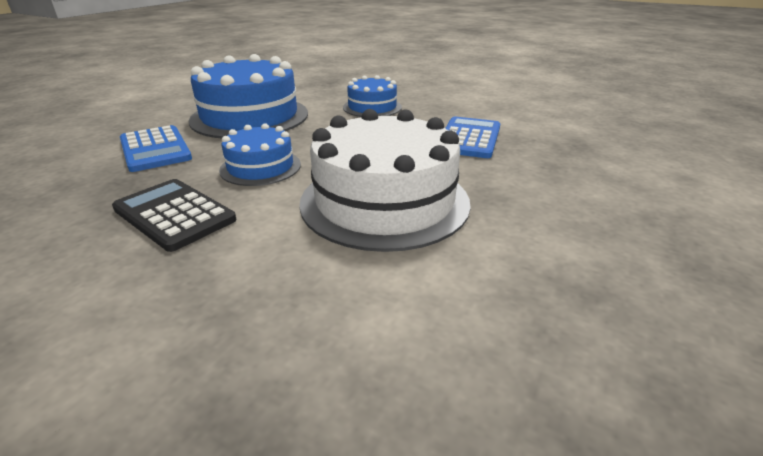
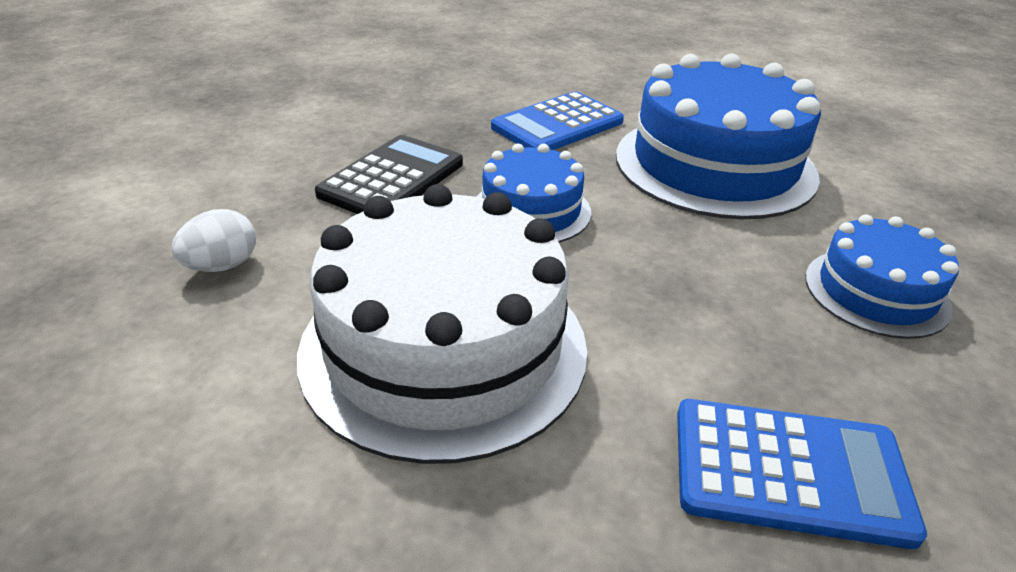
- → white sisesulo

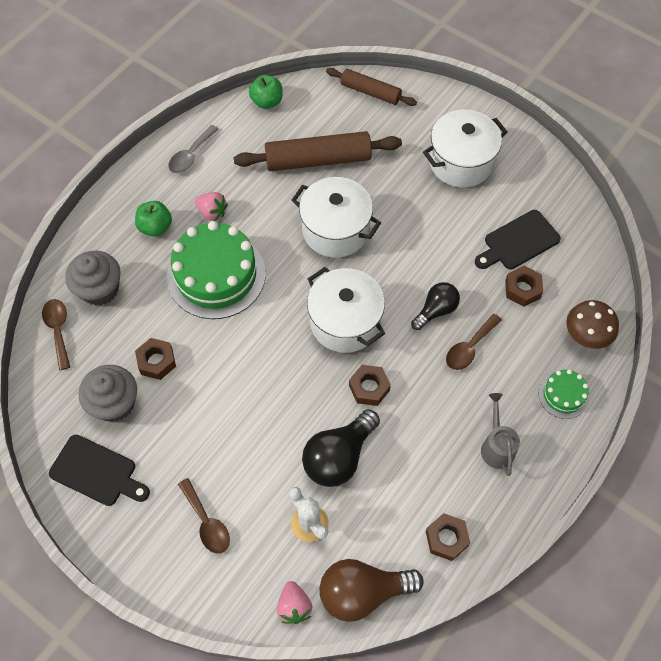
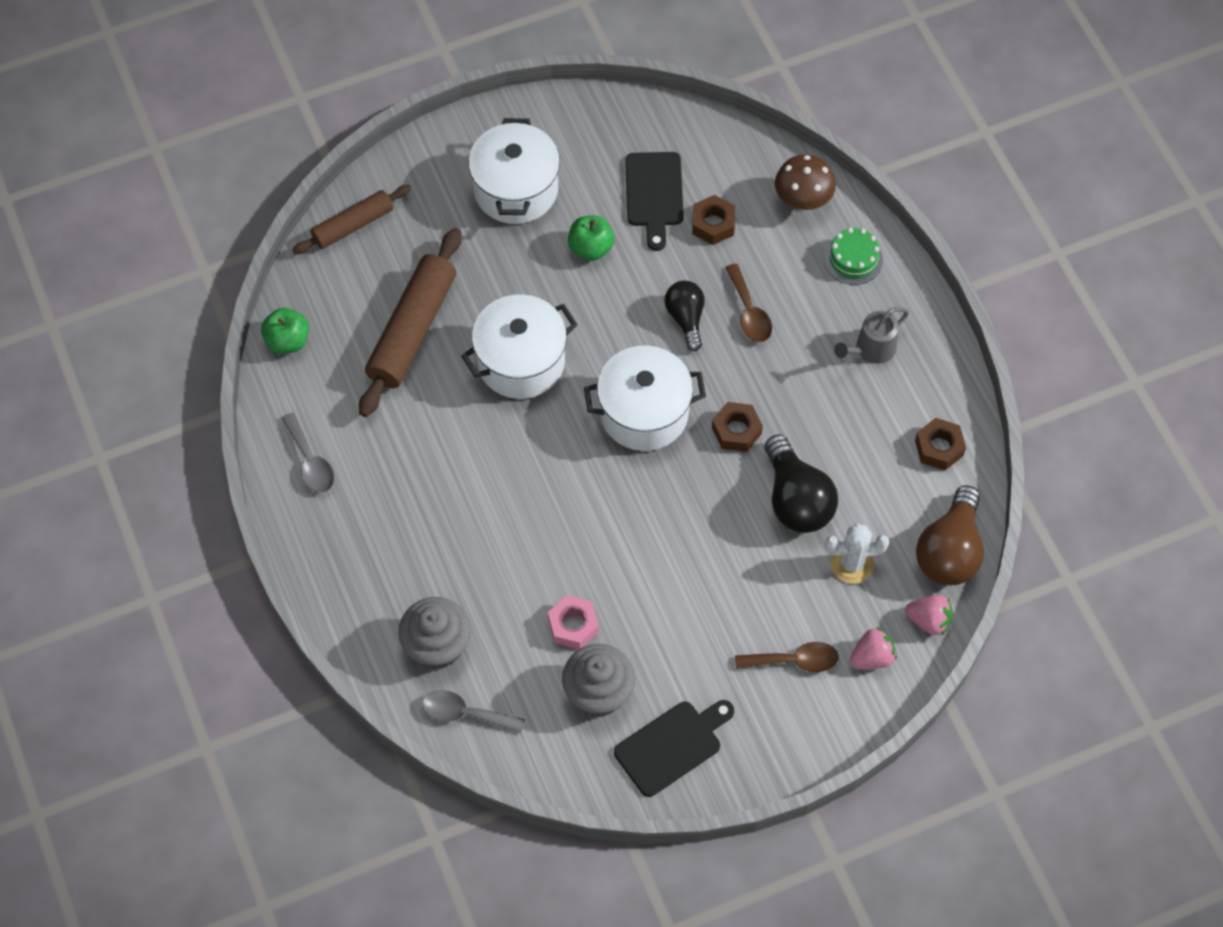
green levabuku (1st from left) → -
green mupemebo (1st from left in the first image) → green mupemebo (2nd from left), move
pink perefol (1st from left), move
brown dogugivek (1st from left) → grey dogugivek (2nd from left)
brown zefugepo (1st from left) → pink zefugepo
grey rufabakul, 60 degrees counterclockwise

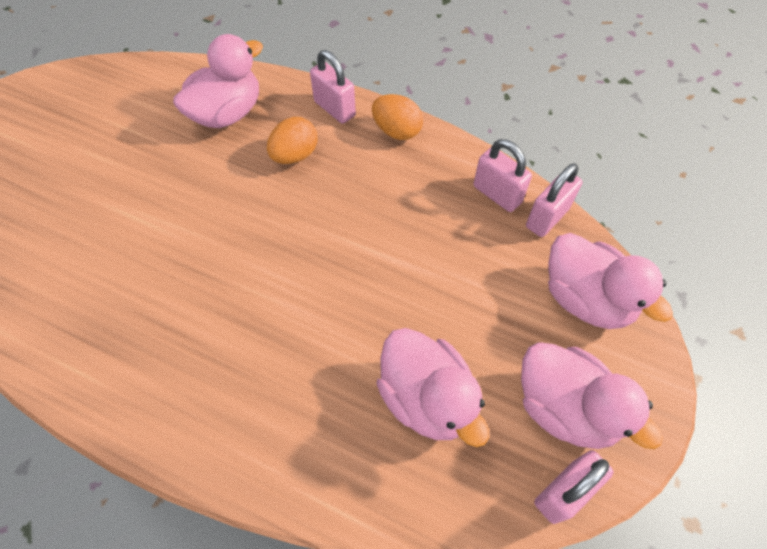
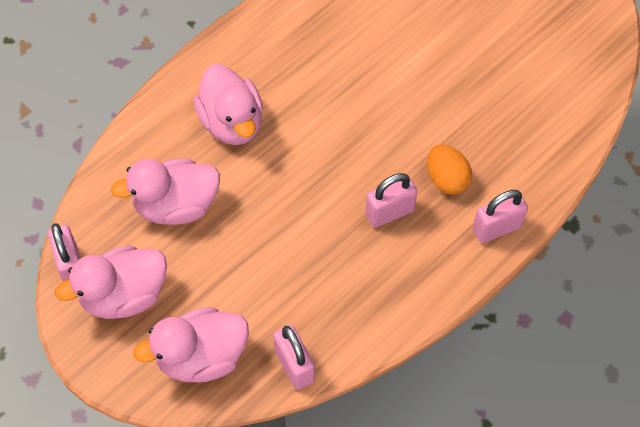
orange sisesulo (2nd from left) → -
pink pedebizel (1st from left in the first image) → pink pedebizel (4th from left), move
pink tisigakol (2nd from left in the first image) → pink tisigakol (3rd from left), move

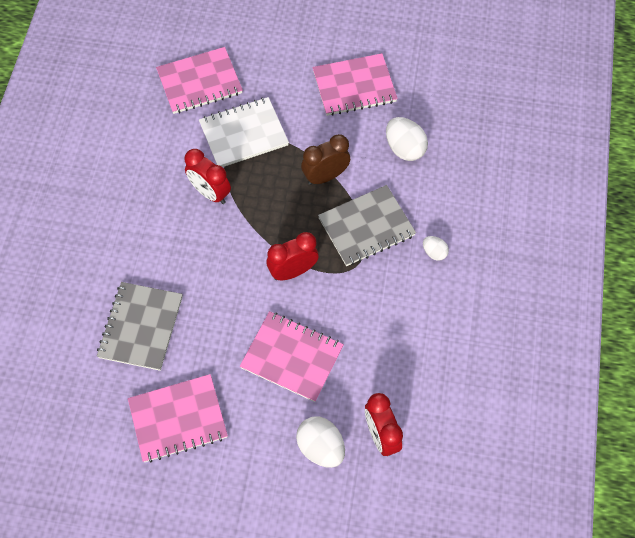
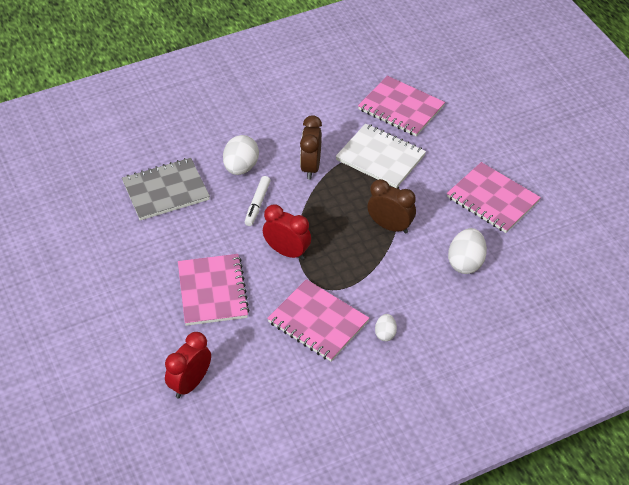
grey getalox (2nd from left) → -
- → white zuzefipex
pink getalox (1st from left in the first image) → pink getalox (2nd from left), move
white sisesulo (1st from left), move
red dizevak (1st from left) → brown dizevak (1st from left)

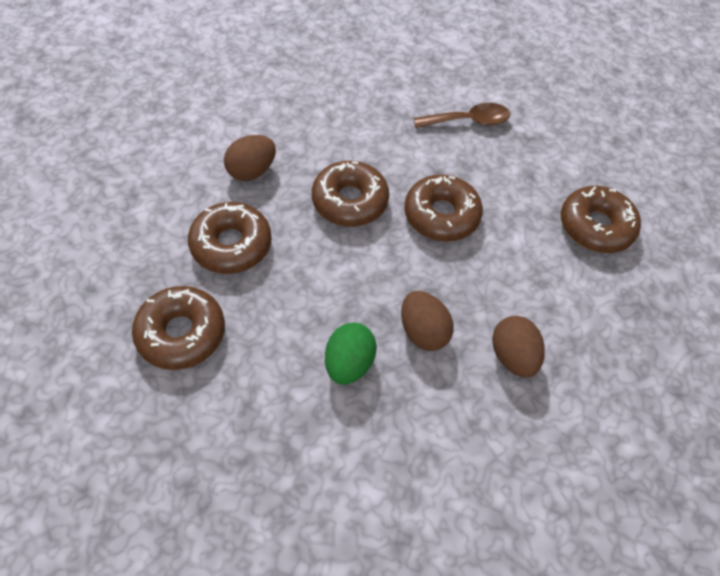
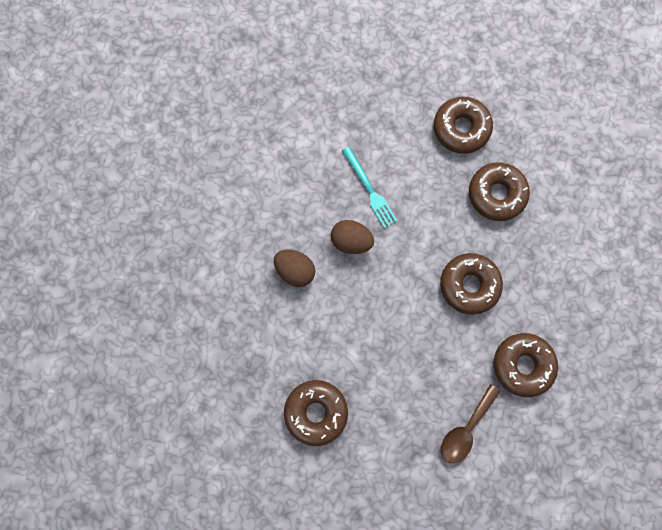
brown sisesulo (1st from left) → -
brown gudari (4th from left in the first image) → brown gudari (5th from left), move
green sisesulo → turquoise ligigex

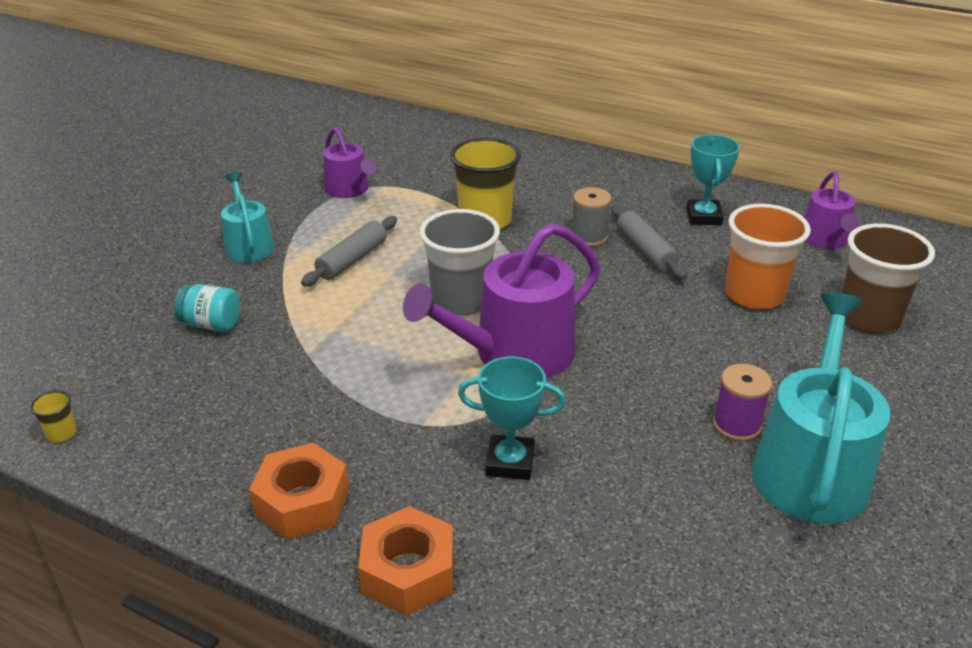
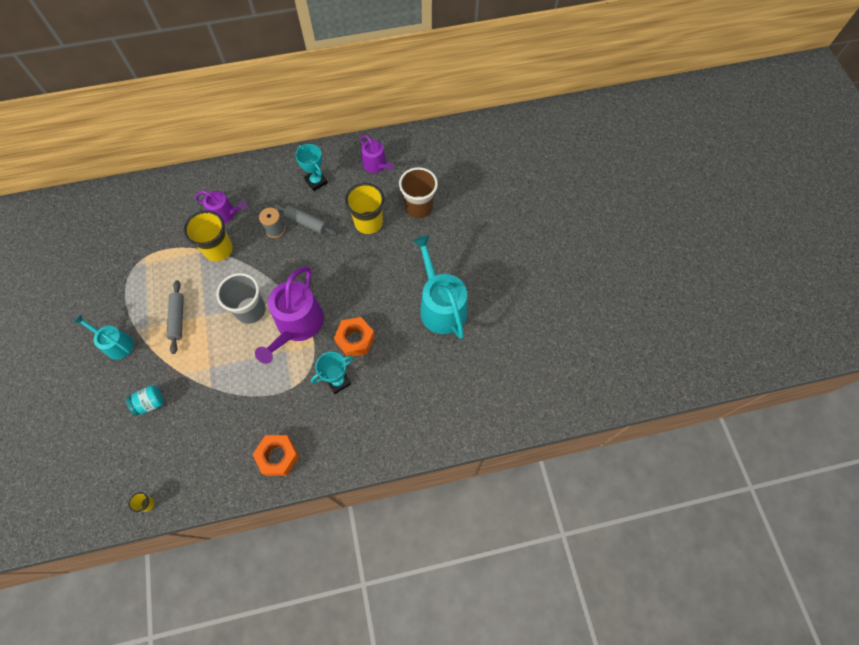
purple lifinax → -
purple rufabakul (1st from left), move
orange zefugepo (2nd from left), move
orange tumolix → yellow tumolix (3rd from left)

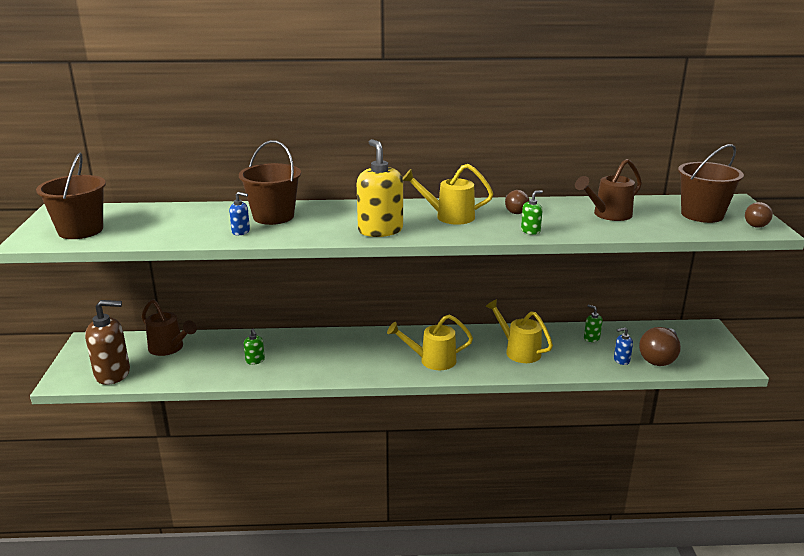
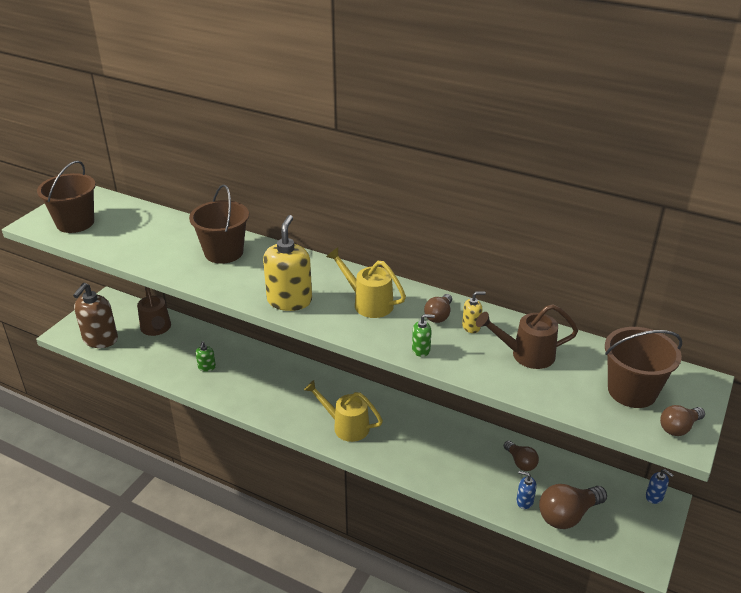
yellow rufabakul (3rd from left) → -
- → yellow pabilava (2nd from left)
blue pabilava (1st from left in the first image) → blue pabilava (2nd from left), move
green pabilava (3rd from left) → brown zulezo (2nd from left)
brown pabilava, 90 degrees clockwise

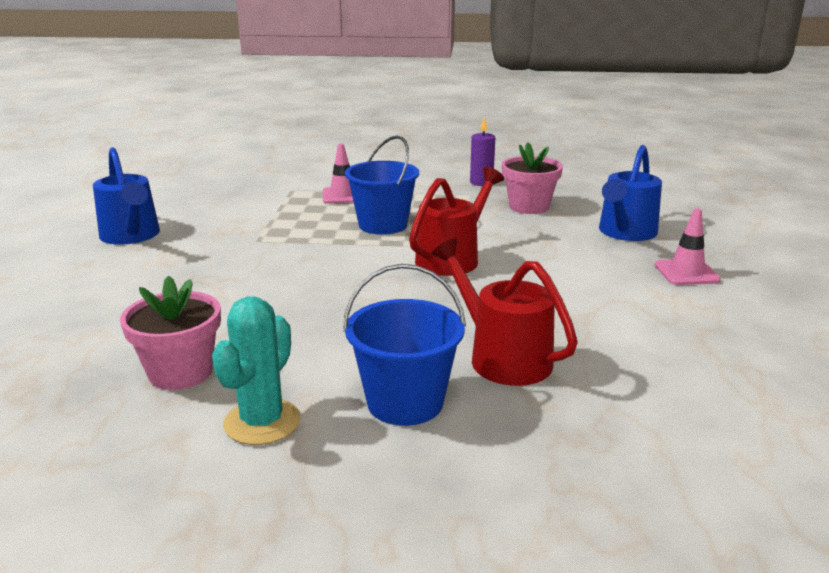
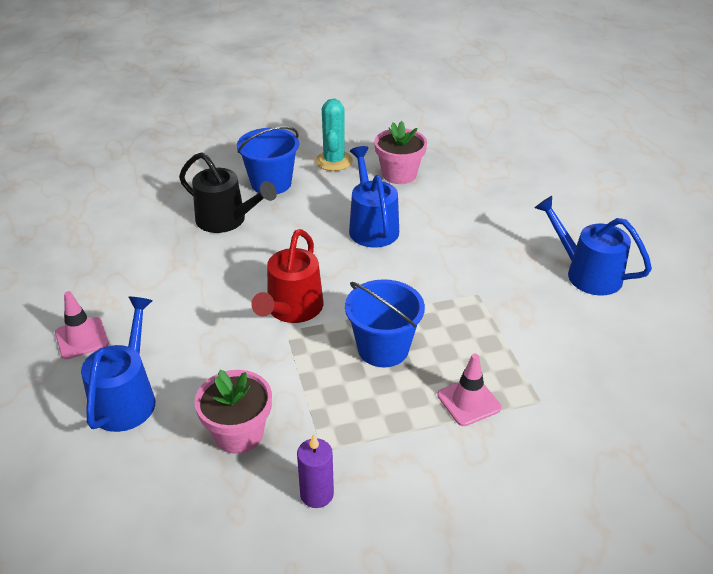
- → blue rufabakul (2nd from left)
red rufabakul (2nd from left) → black rufabakul

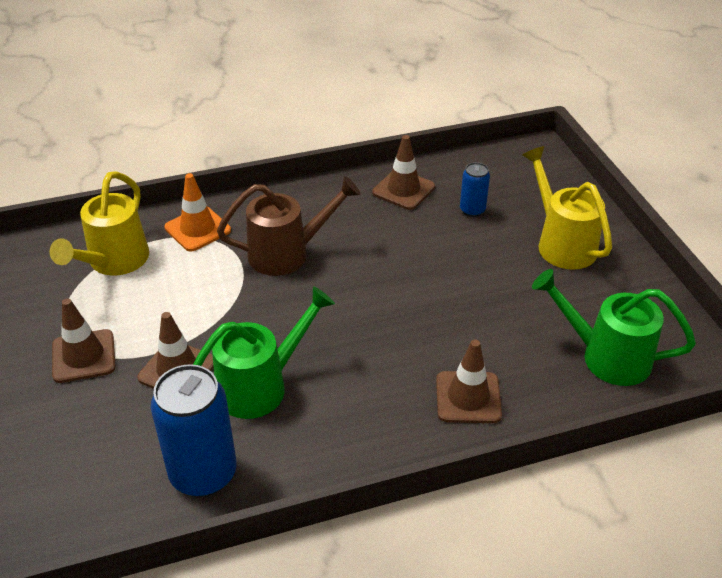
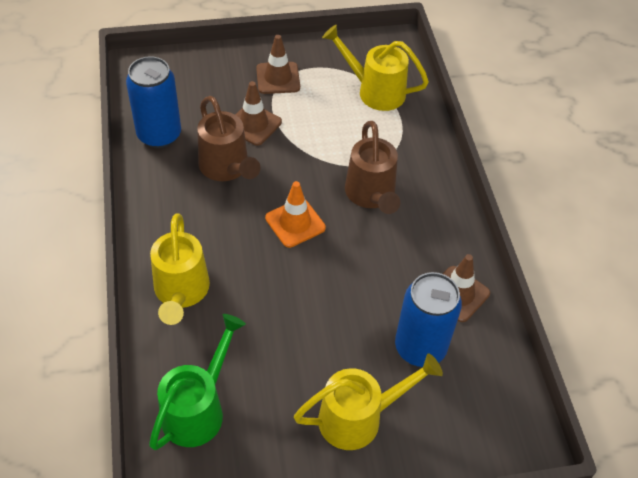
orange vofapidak, move
brown vofapidak (4th from left) → yellow rufabakul (1st from left)
green rufabakul (1st from left) → brown rufabakul (1st from left)
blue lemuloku (2nd from left), x1.95

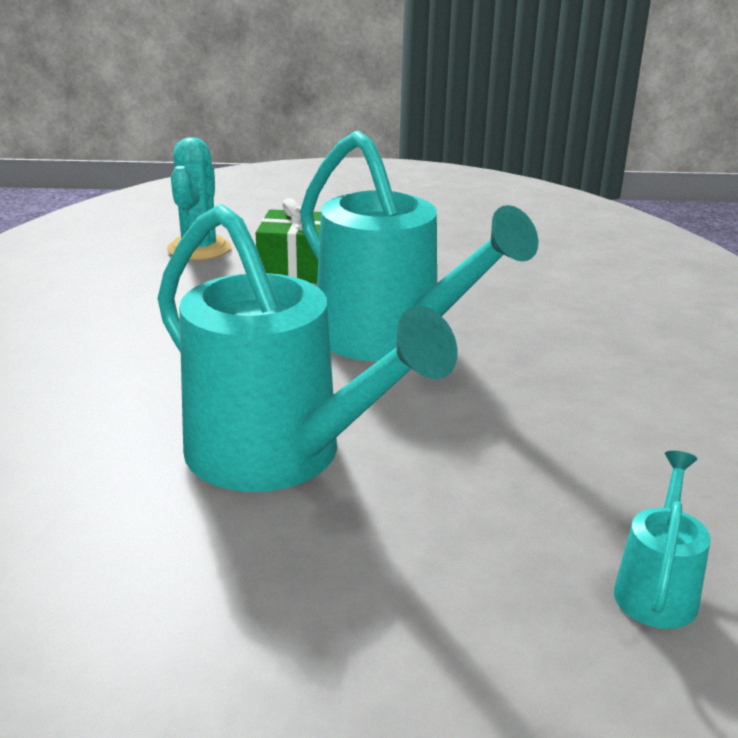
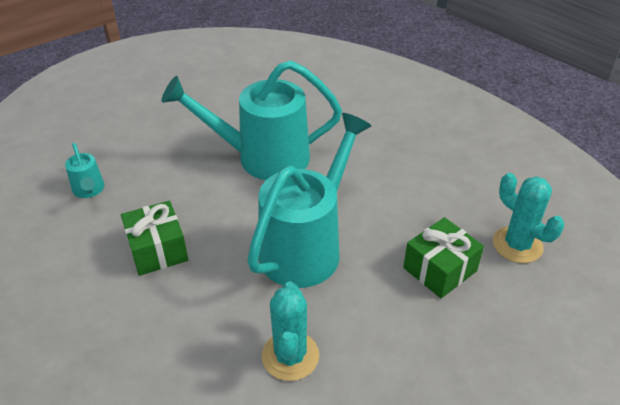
- → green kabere (1st from left)
- → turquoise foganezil (1st from left)
turquoise rufabakul (2nd from left in the first image) → turquoise rufabakul (3rd from left), 120 degrees clockwise

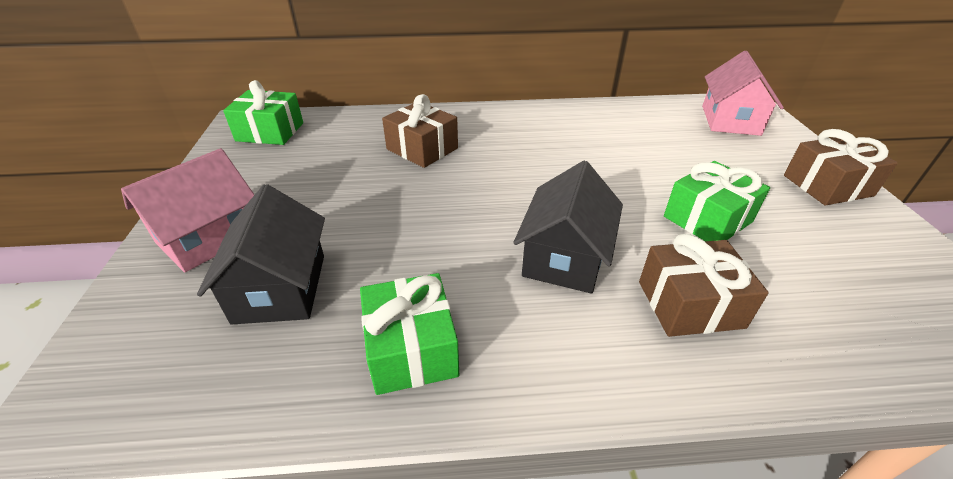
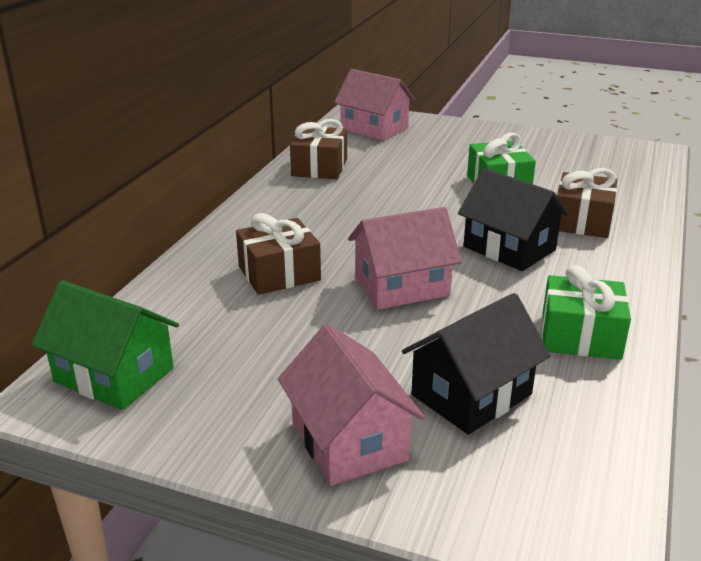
- → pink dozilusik (3rd from left)
brown kabere (3rd from left in the first image) → brown kabere (2nd from left), move
green kabere (1st from left) → green dozilusik
black dozilusik (1st from left), 60 degrees counterclockwise

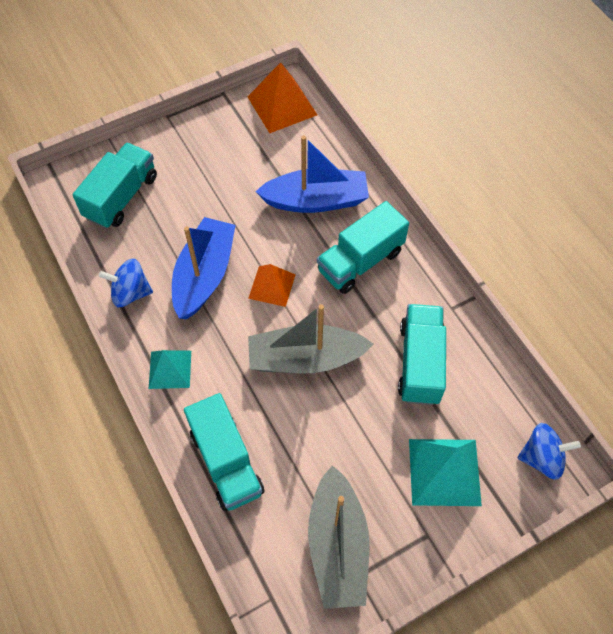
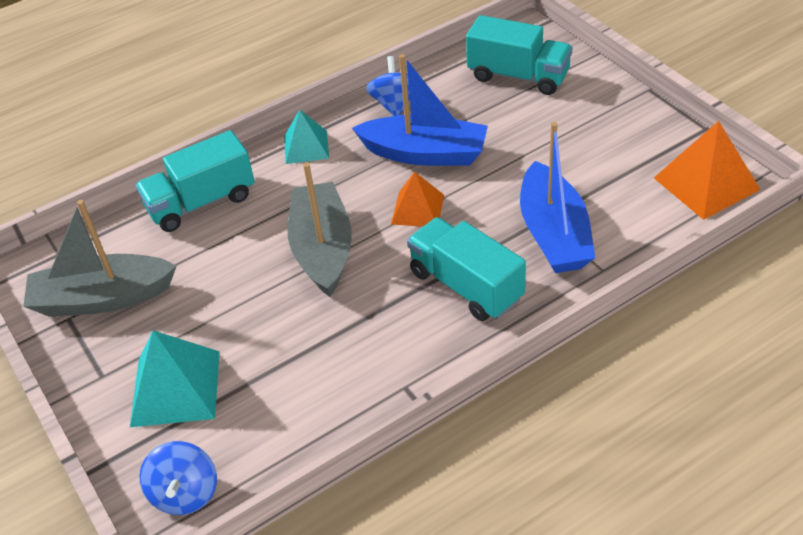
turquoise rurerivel (4th from left) → -

